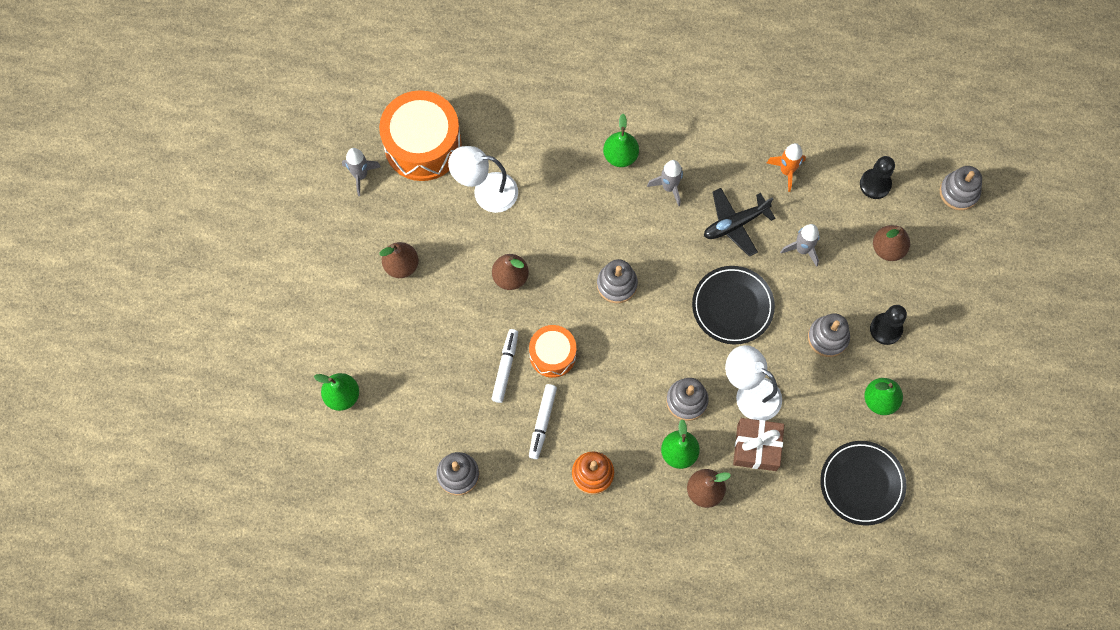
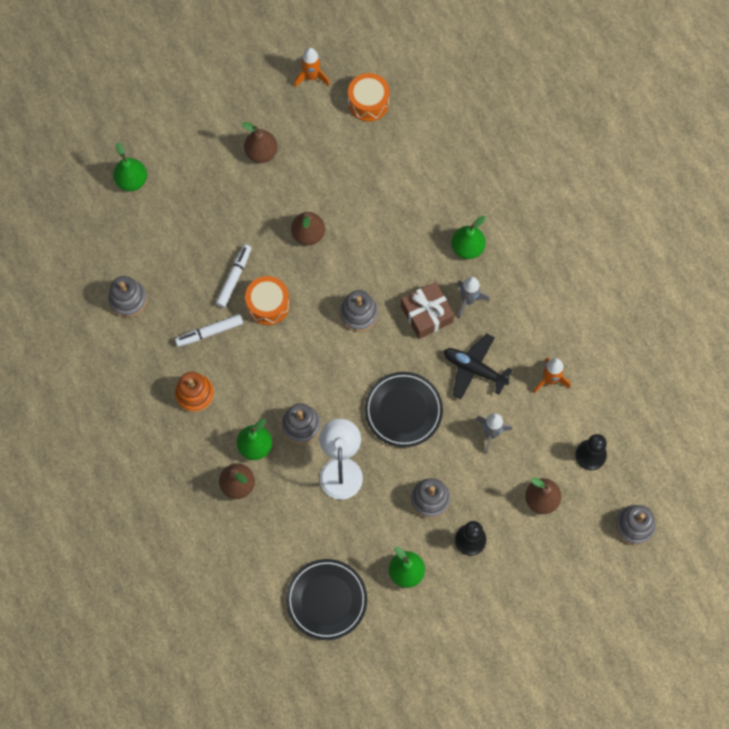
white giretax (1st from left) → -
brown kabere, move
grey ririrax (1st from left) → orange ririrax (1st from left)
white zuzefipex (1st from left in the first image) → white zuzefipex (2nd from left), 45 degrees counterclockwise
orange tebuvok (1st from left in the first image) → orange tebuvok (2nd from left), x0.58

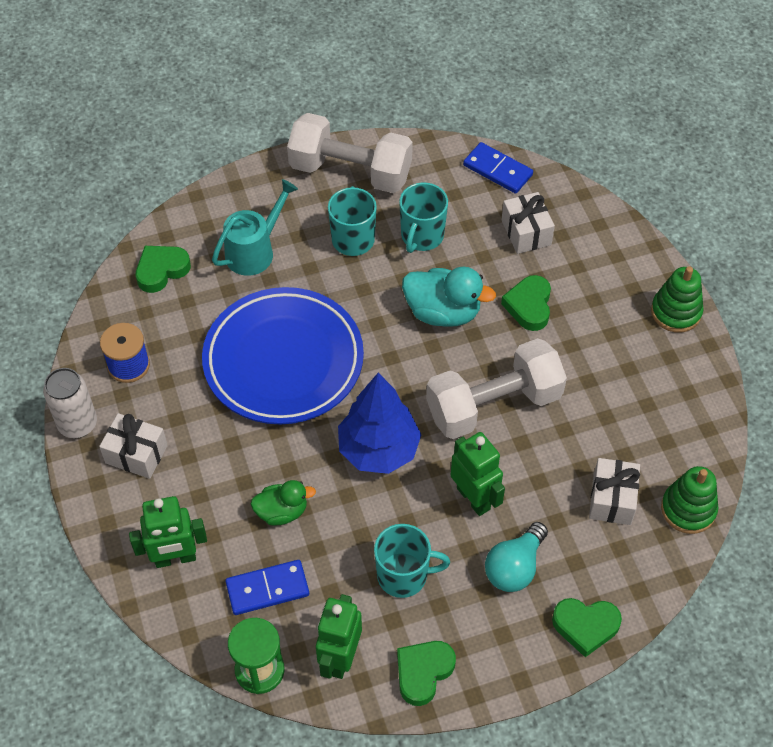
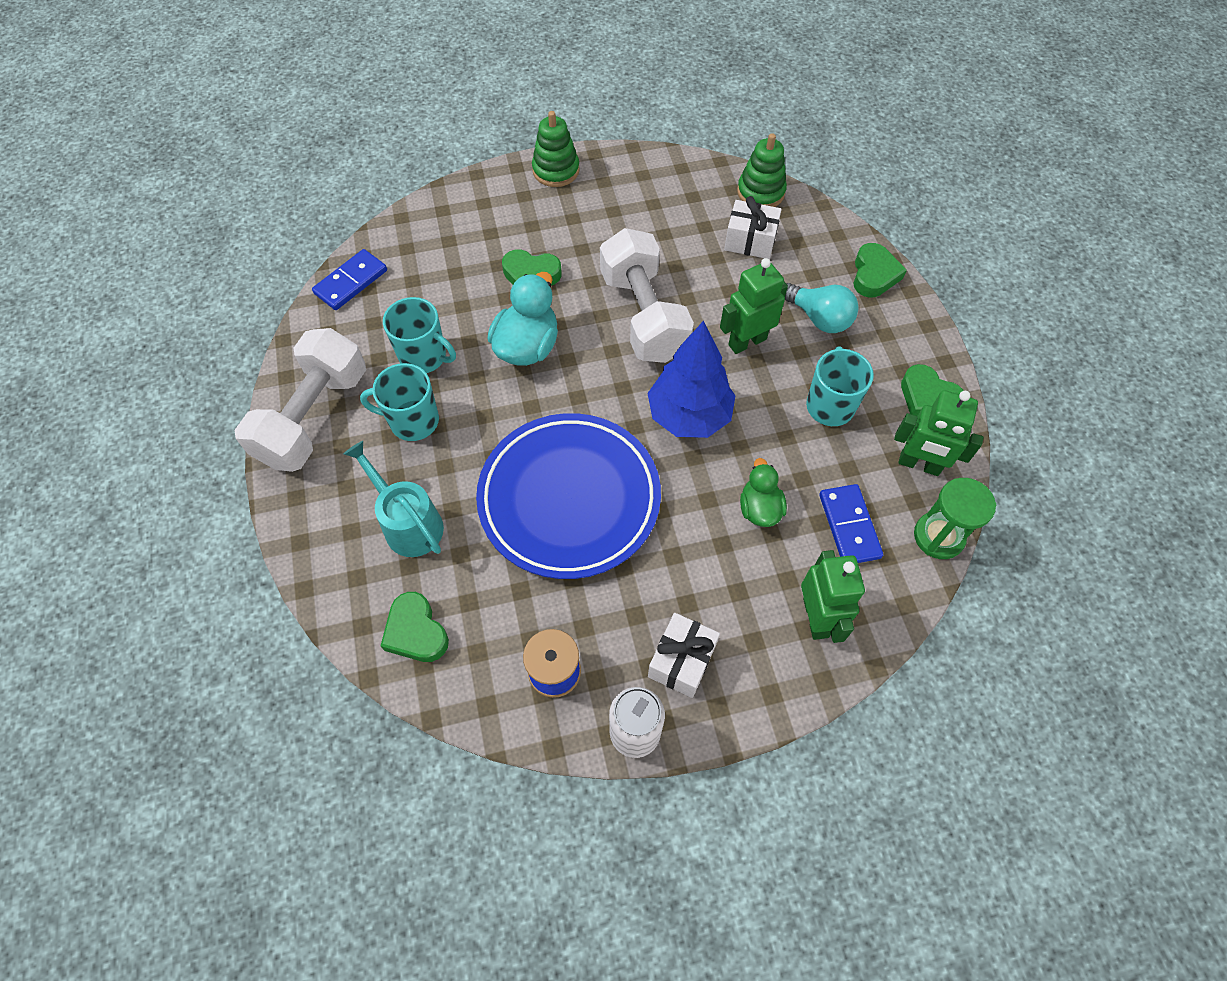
white kabere (2nd from left) → -

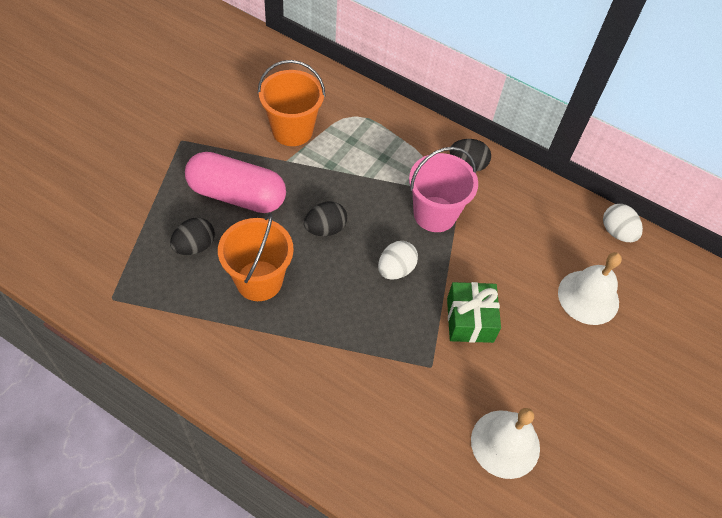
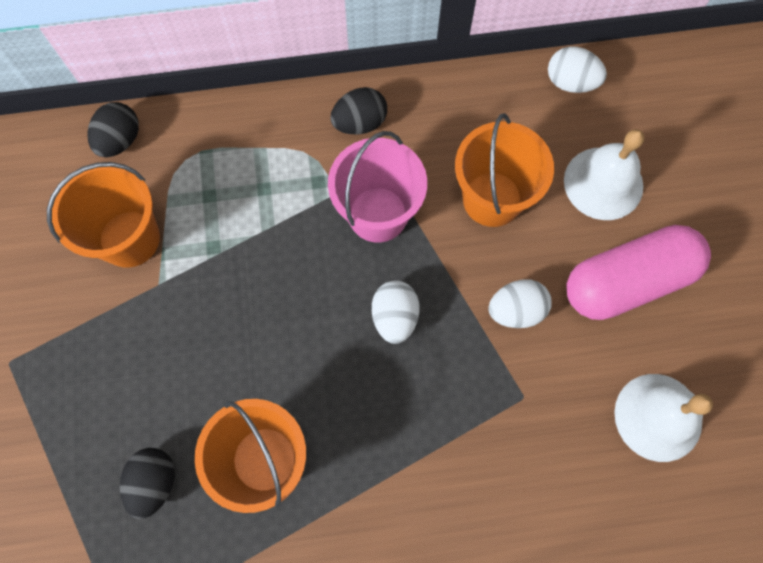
- → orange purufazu (3rd from left)
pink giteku, move
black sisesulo (2nd from left in the first image) → black sisesulo (1st from left), move
green kabere → white sisesulo (2nd from left)

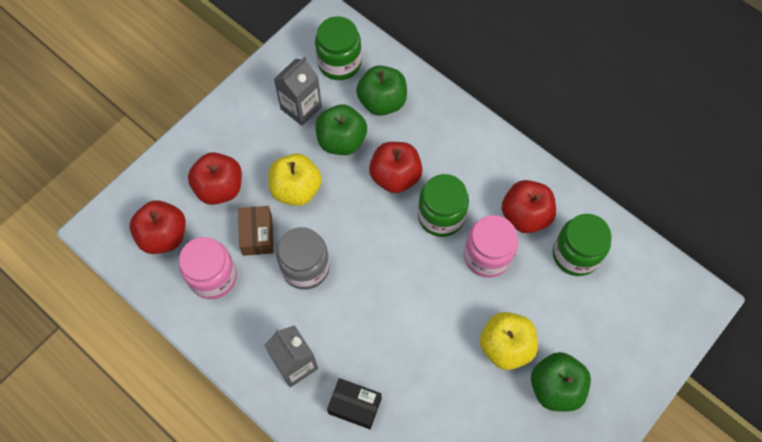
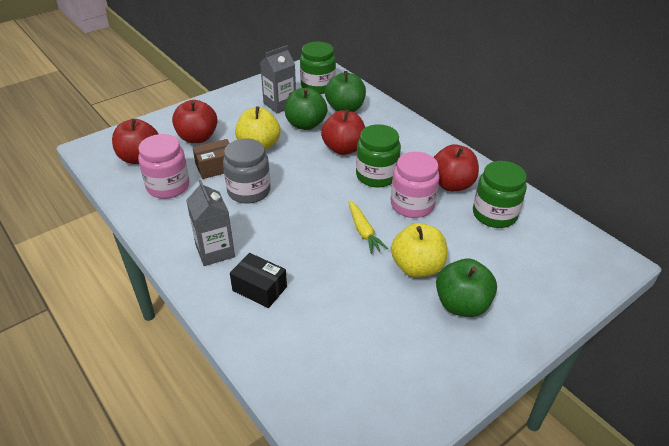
- → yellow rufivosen
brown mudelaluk, 60 degrees clockwise

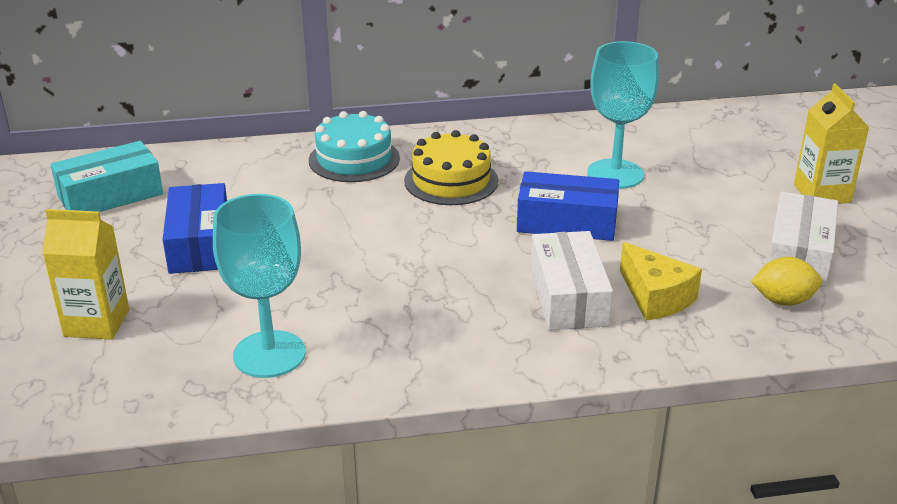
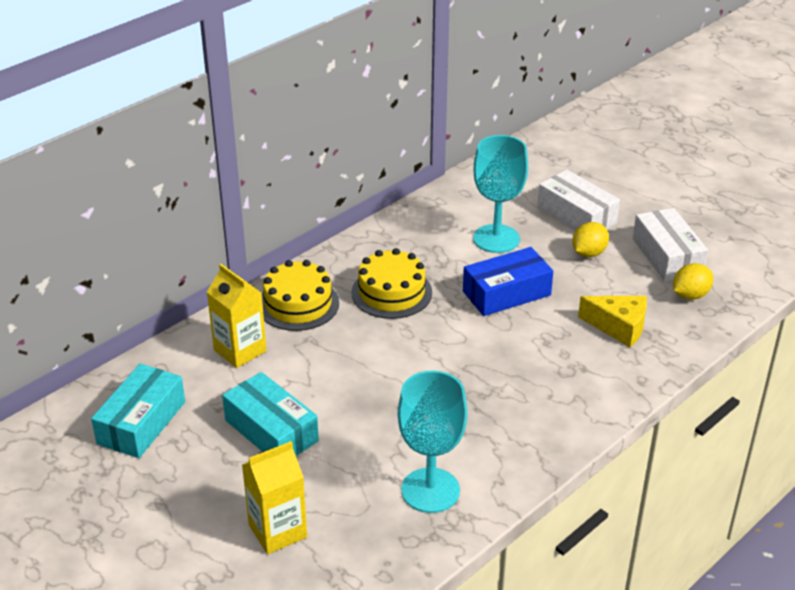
- → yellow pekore (1st from left)
white mudelaluk (1st from left), move
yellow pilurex (2nd from left in the first image) → yellow pilurex (1st from left), move
blue mudelaluk (1st from left) → turquoise mudelaluk (2nd from left)
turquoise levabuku → yellow levabuku (1st from left)

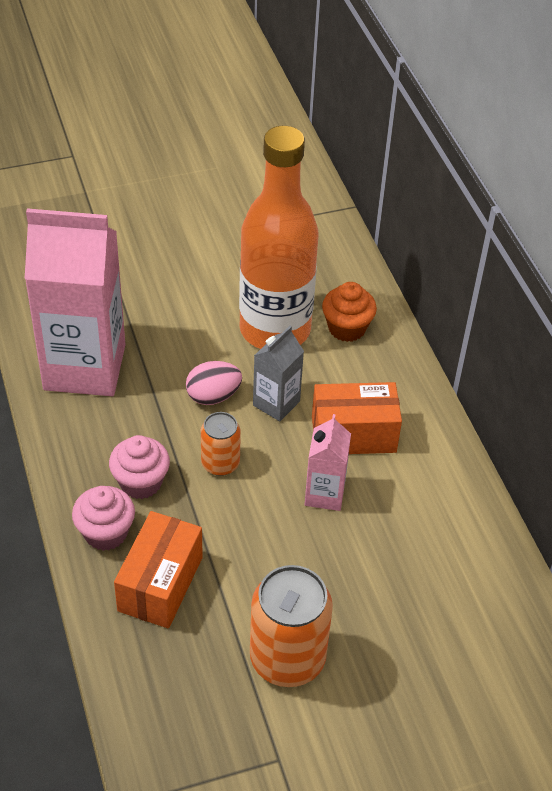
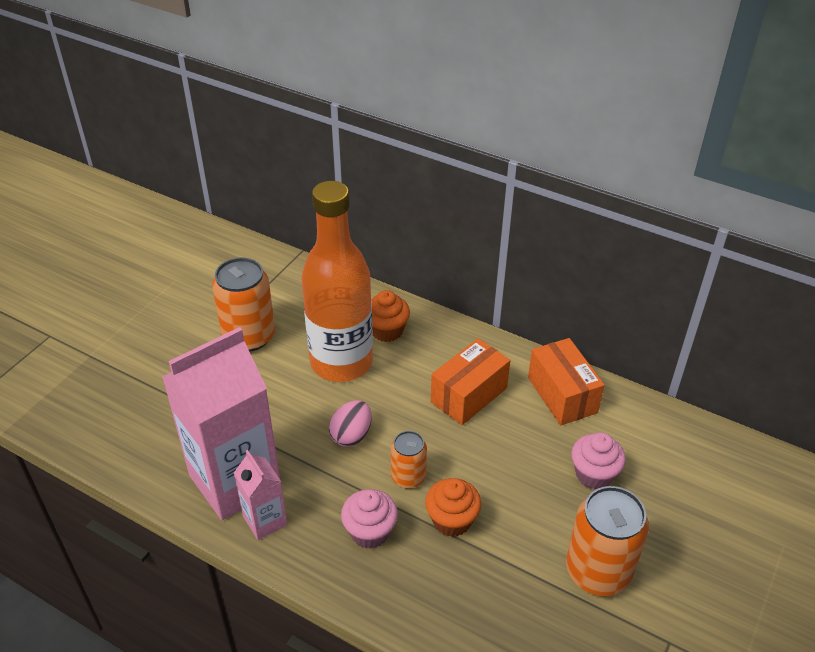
grey pilurex → -
- → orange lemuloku (1st from left)
- → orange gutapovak (2nd from left)
pink gutapovak (1st from left in the first image) → pink gutapovak (2nd from left), move
orange mudelaluk (1st from left in the first image) → orange mudelaluk (2nd from left), move
pink pilurex (2nd from left), move

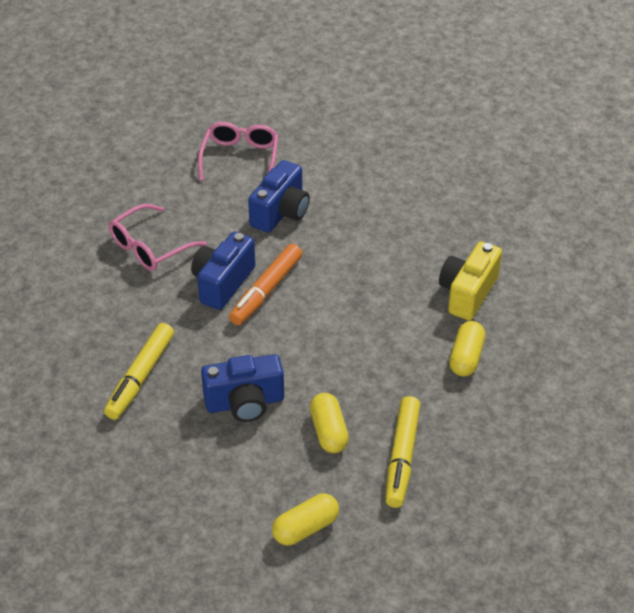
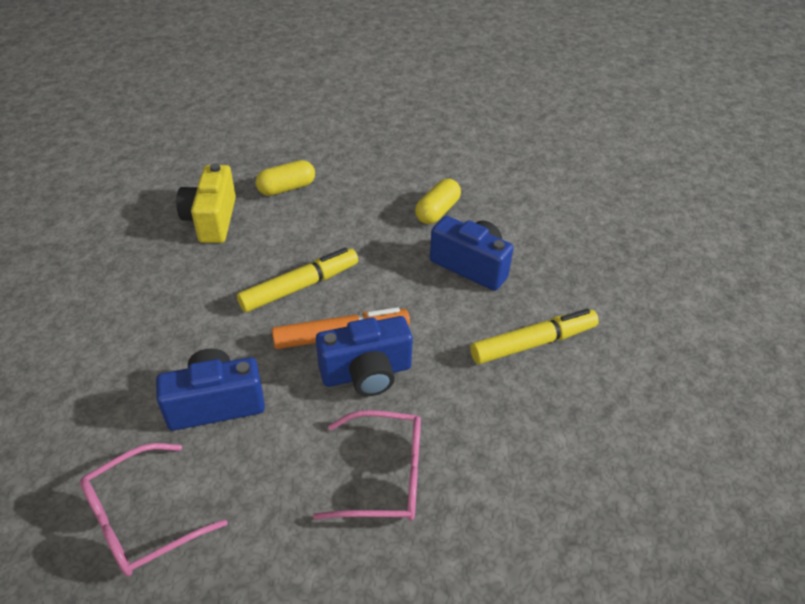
yellow giteku (1st from left) → -
yellow zuzefipex (2nd from left in the first image) → yellow zuzefipex (1st from left), move
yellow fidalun, 105 degrees clockwise

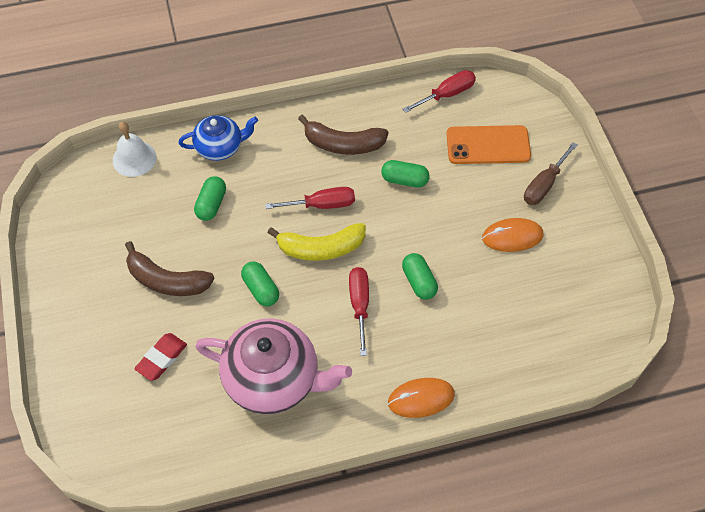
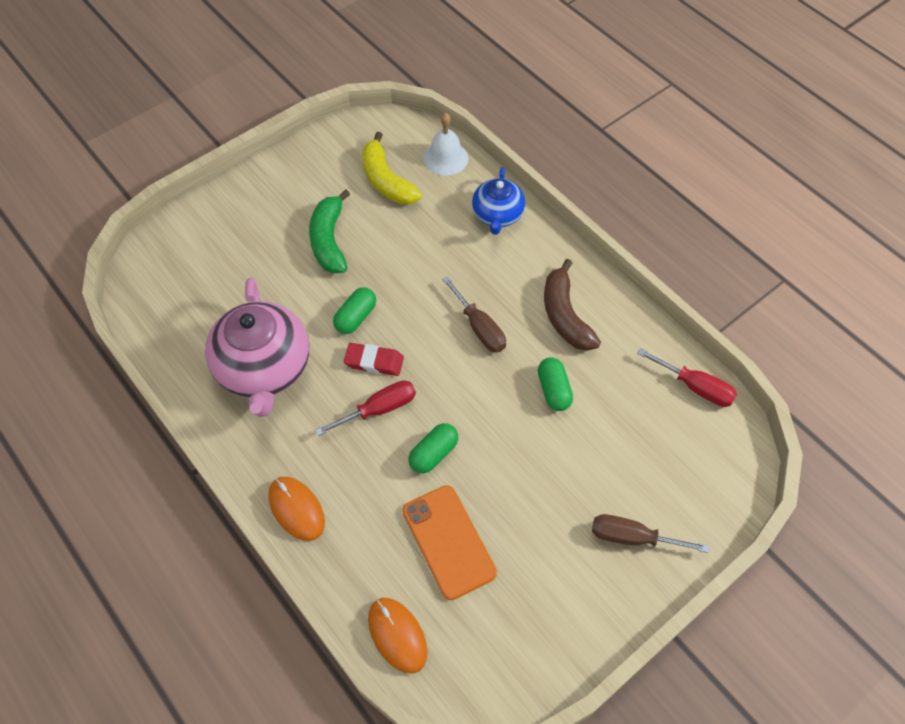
green giteku (1st from left) → -
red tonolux, move
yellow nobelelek, move
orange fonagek, move
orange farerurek (2nd from left), move
brown nobelelek (1st from left) → green nobelelek
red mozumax (1st from left) → brown mozumax (1st from left)
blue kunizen, 45 degrees clockwise

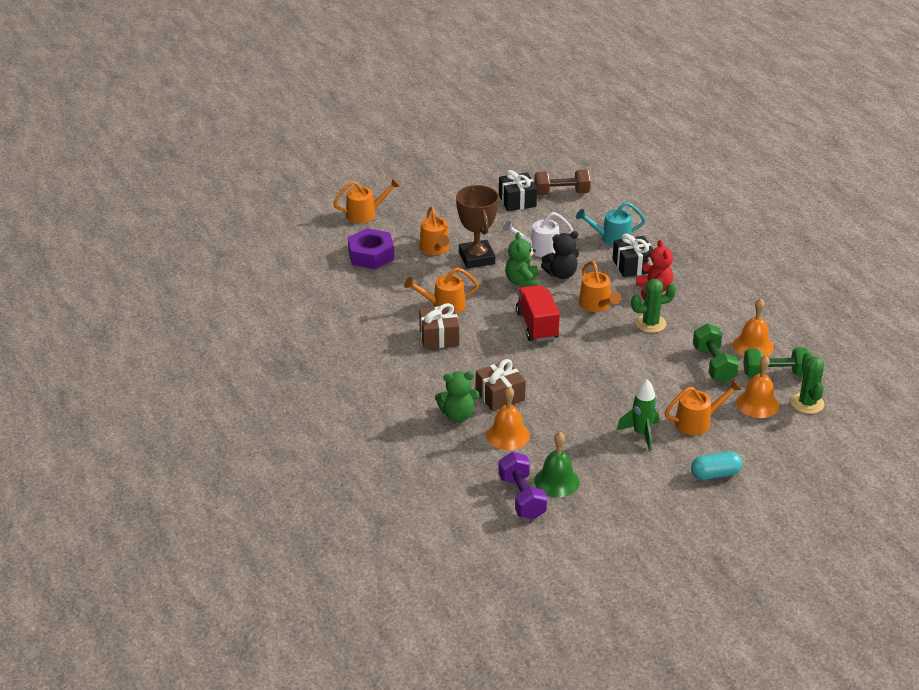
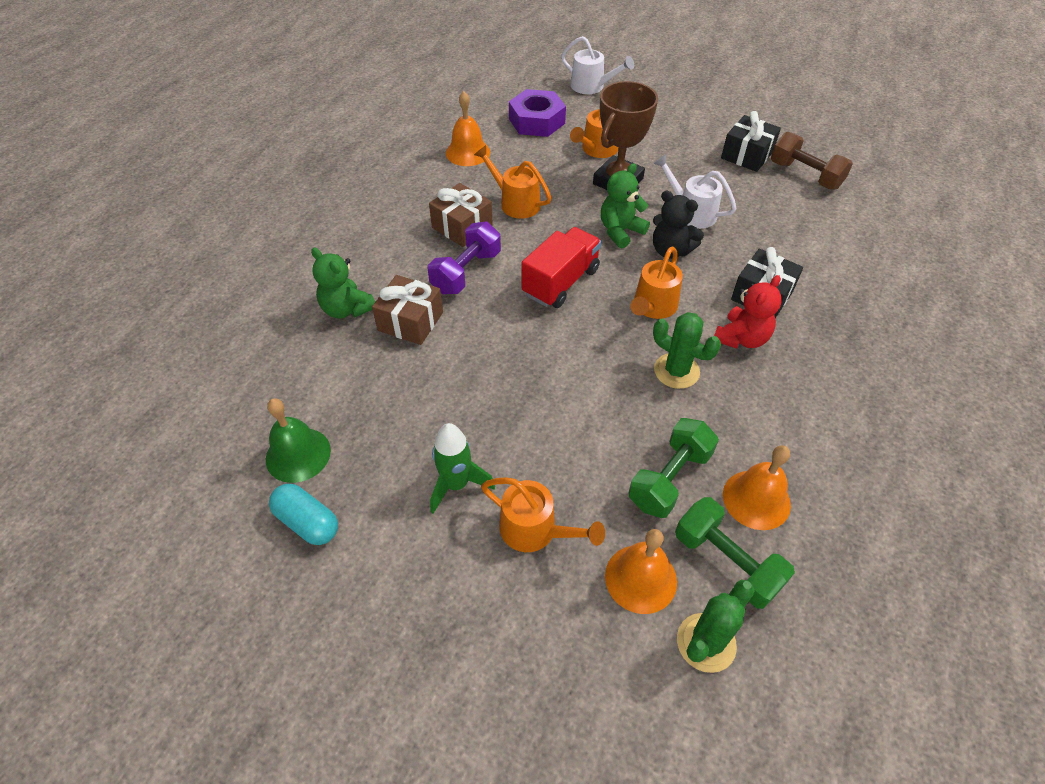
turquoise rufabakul → -
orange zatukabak (1st from left), move
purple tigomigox, move
turquoise giteku, move
orange rufabakul (1st from left) → white rufabakul (1st from left)

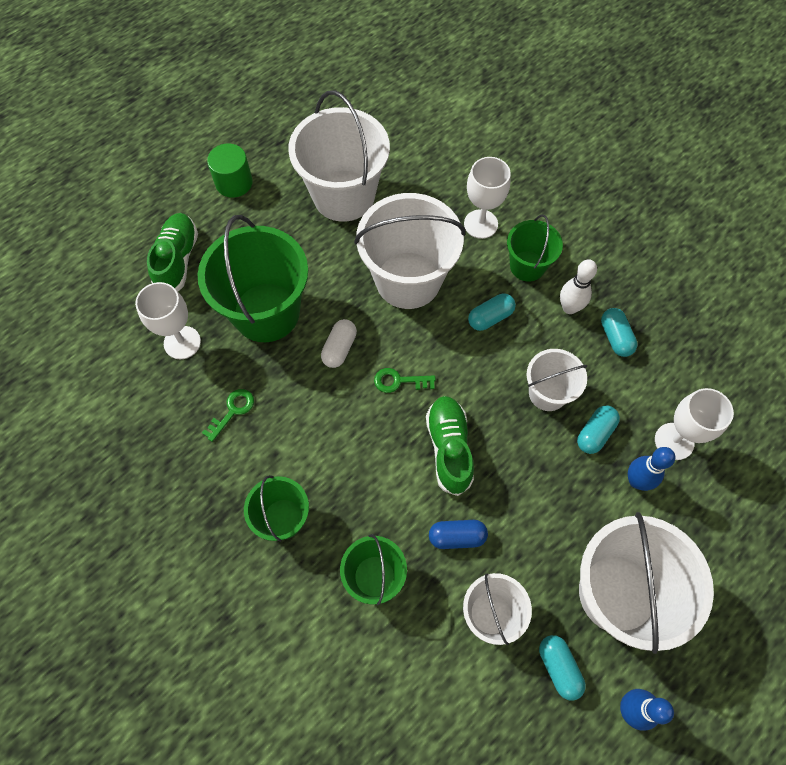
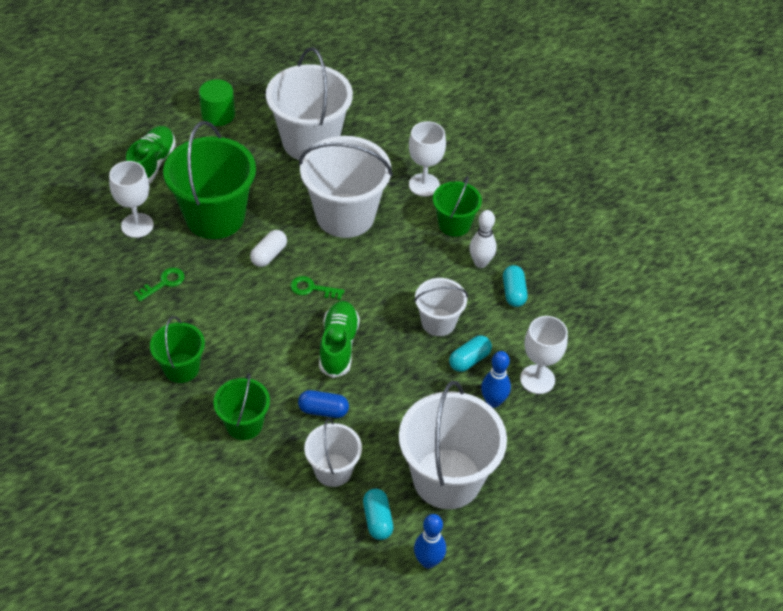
turquoise giteku (1st from left) → -

